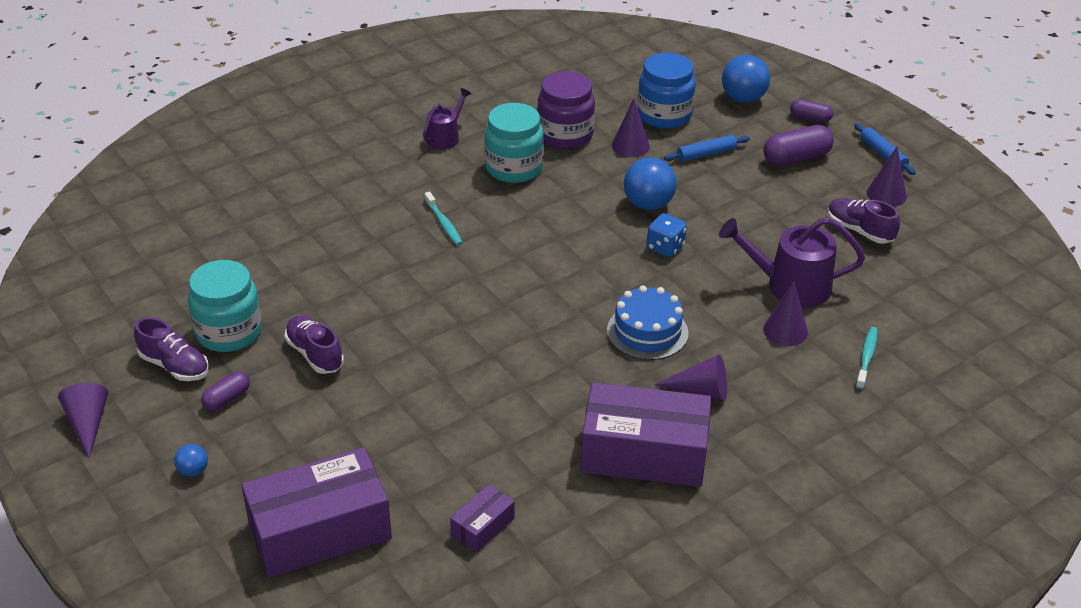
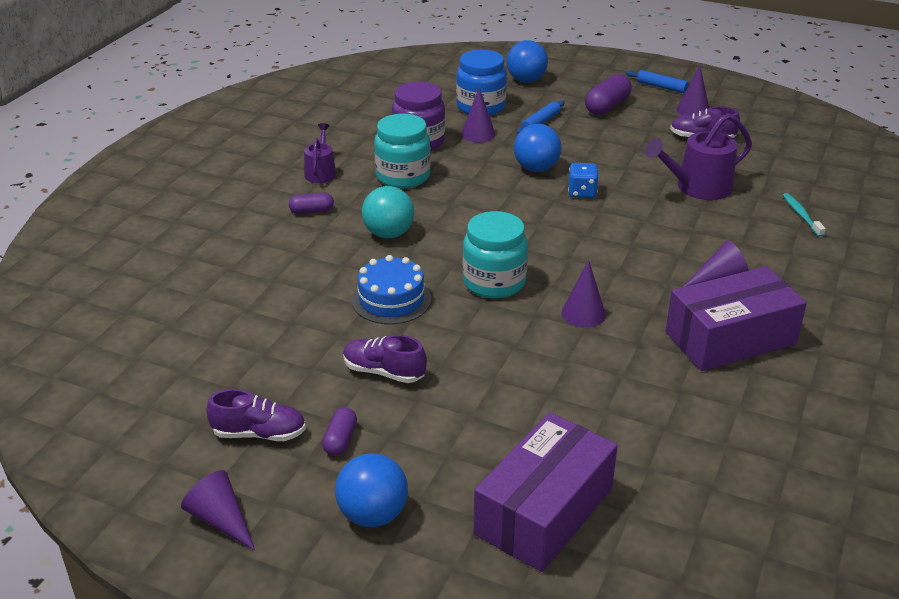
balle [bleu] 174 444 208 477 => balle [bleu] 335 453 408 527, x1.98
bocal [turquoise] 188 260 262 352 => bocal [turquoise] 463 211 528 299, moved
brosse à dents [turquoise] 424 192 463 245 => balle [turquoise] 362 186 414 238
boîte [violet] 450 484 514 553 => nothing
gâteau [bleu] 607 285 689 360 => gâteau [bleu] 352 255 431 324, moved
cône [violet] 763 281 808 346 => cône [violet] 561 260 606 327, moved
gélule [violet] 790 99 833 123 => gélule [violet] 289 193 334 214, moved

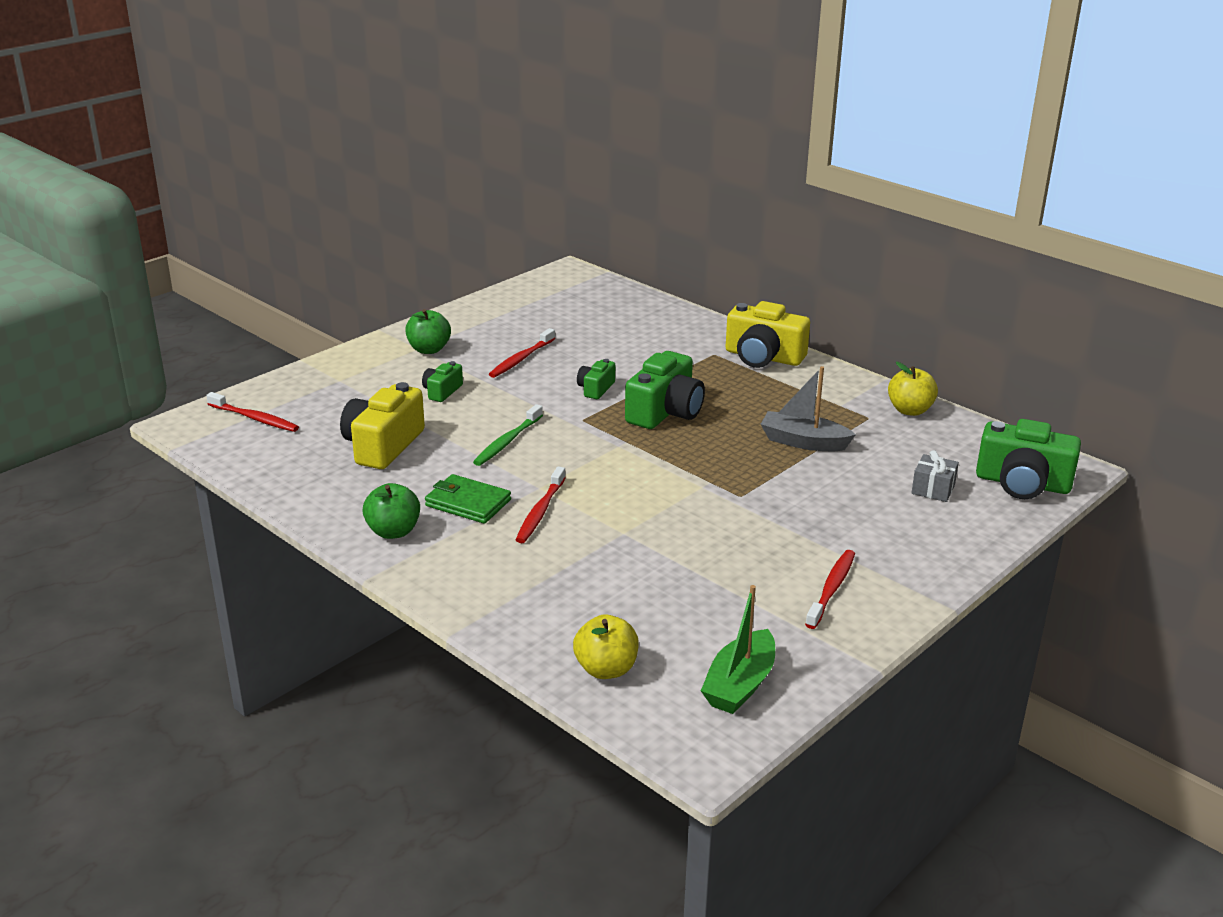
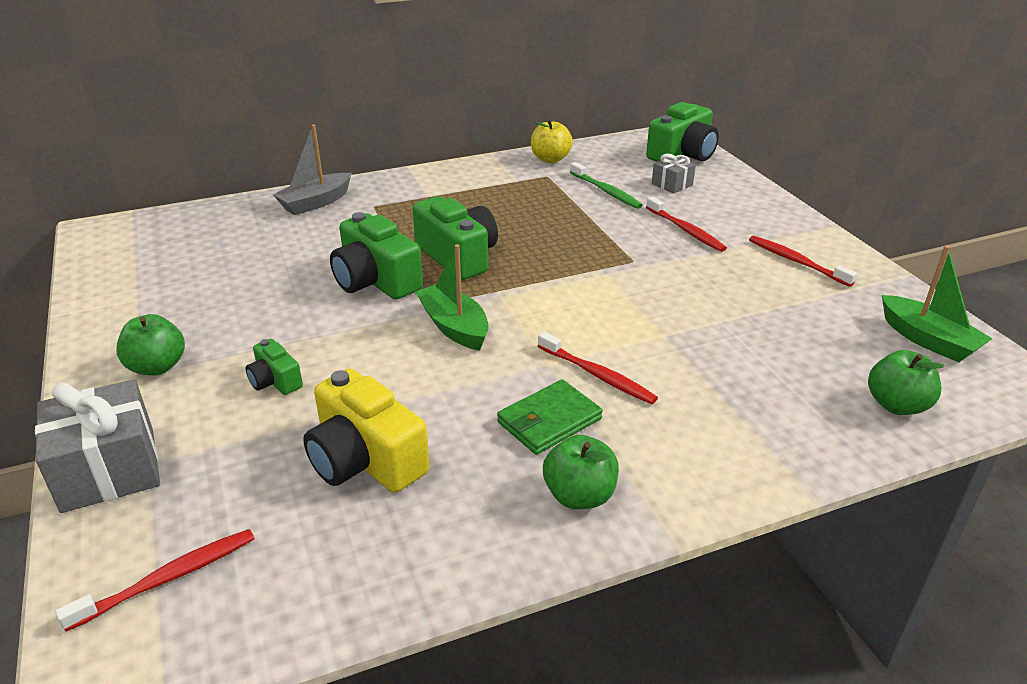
brosse à dents [vert] 473 404 543 466 => brosse à dents [vert] 570 162 642 209, moved
brosse à dents [rouge] 489 328 555 378 => brosse à dents [rouge] 646 196 727 252, moved
pomme [jaune] 573 614 639 679 => pomme [vert] 868 350 944 415
appareil photo [vert] 577 359 615 399 => appareil photo [vert] 330 212 423 300, x1.92
appareil photo [jaune] 726 301 810 368 => nothing
bateau [gris] 761 366 856 451 => bateau [gris] 273 125 352 215, moved
nothing => cadeau [gris] 35 379 160 513
nothing => bateau [vert] 415 244 489 351

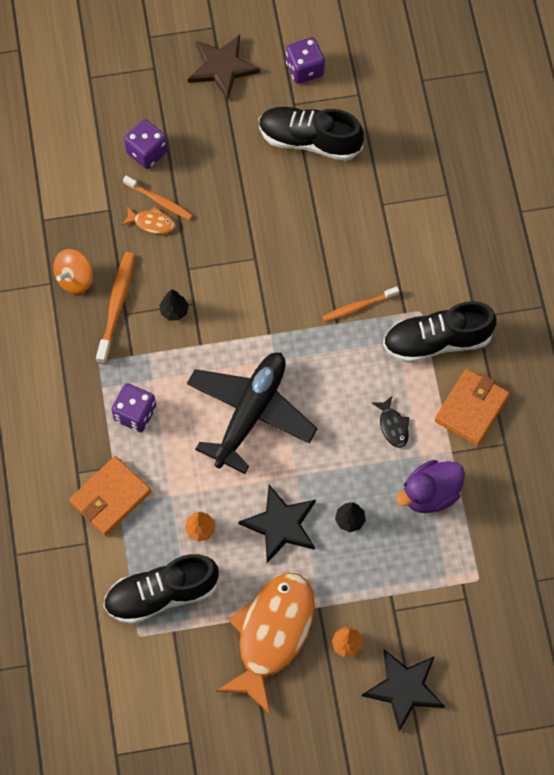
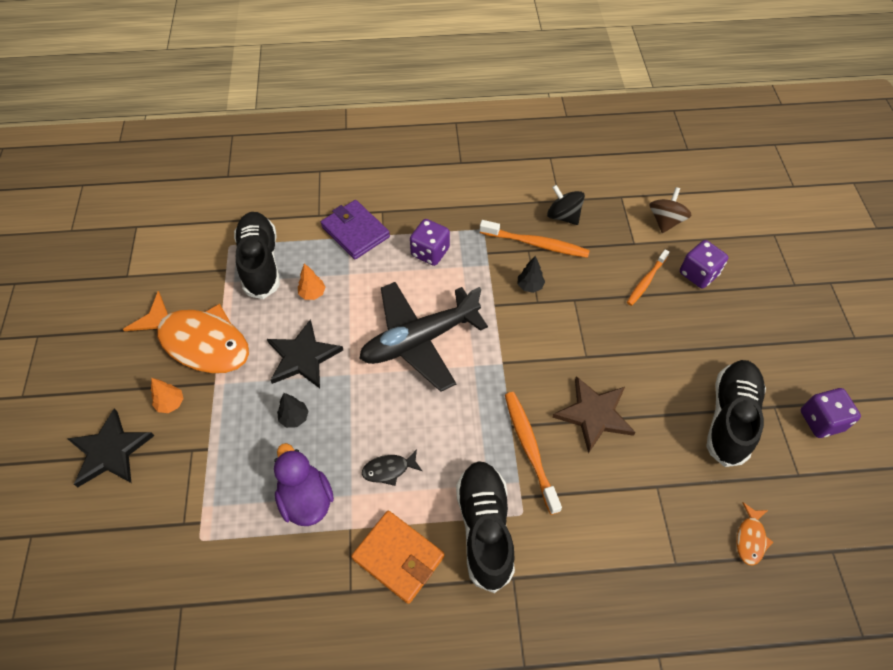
toupie [orange] 53 249 93 294 => toupie [noir] 547 185 585 225
portefeuille [orange] 69 456 151 536 => portefeuille [violet] 321 200 390 259
poisson [orange] 121 206 175 234 => poisson [orange] 737 502 773 565, moved
avion [noir] 187 353 317 474 => avion [noir] 359 282 488 392, 120 degrees clockwise
étoile [marron] 188 35 260 100 => étoile [marron] 552 376 635 453, moved
brosse à dents [orange] 322 287 399 322 => brosse à dents [orange] 505 392 562 515, x1.51
nothing => toupie [marron] 649 187 692 233

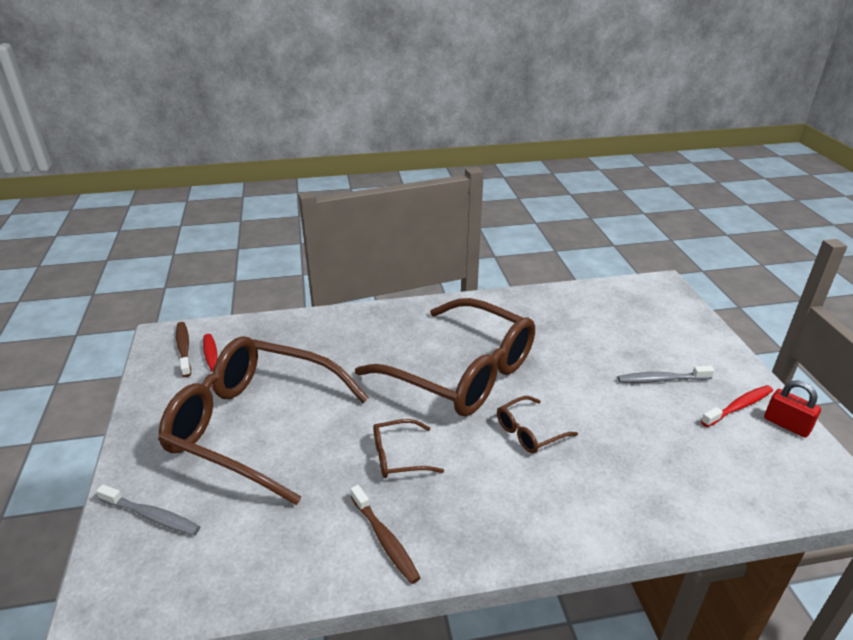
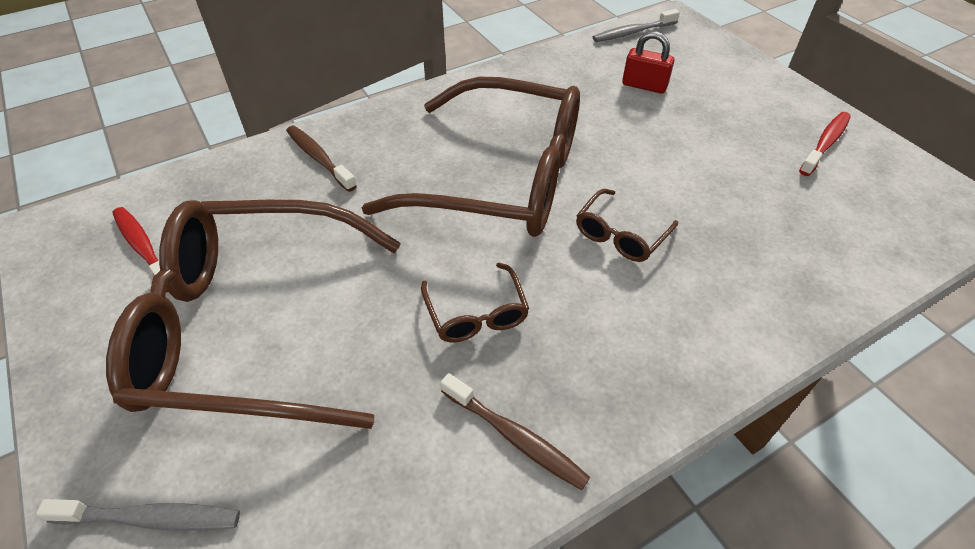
brosse à dents [marron] 176 322 191 377 => brosse à dents [marron] 286 126 357 192, moved
lunettes [marron] 373 419 444 478 => lunettes [marron] 421 263 529 342, 75 degrees counterclockwise
brosse à dents [gris] 618 366 714 383 => brosse à dents [gris] 593 9 680 42, moved
cadenas [rouge] 764 380 821 437 => cadenas [rouge] 622 31 674 94, moved

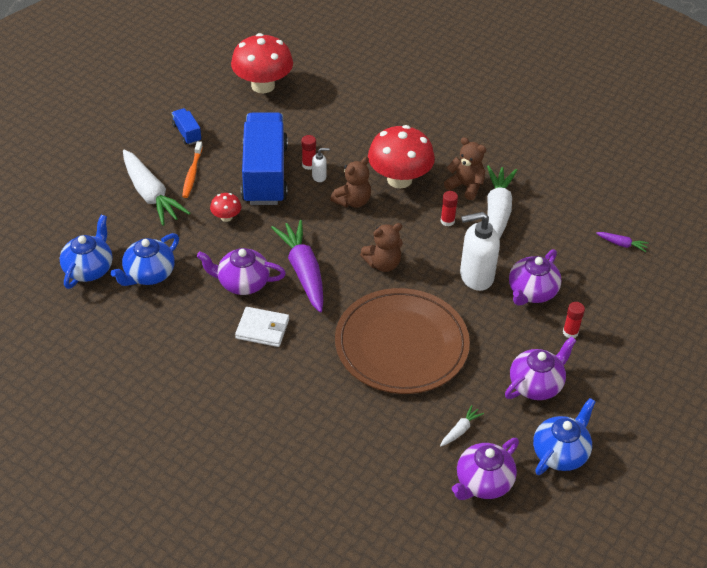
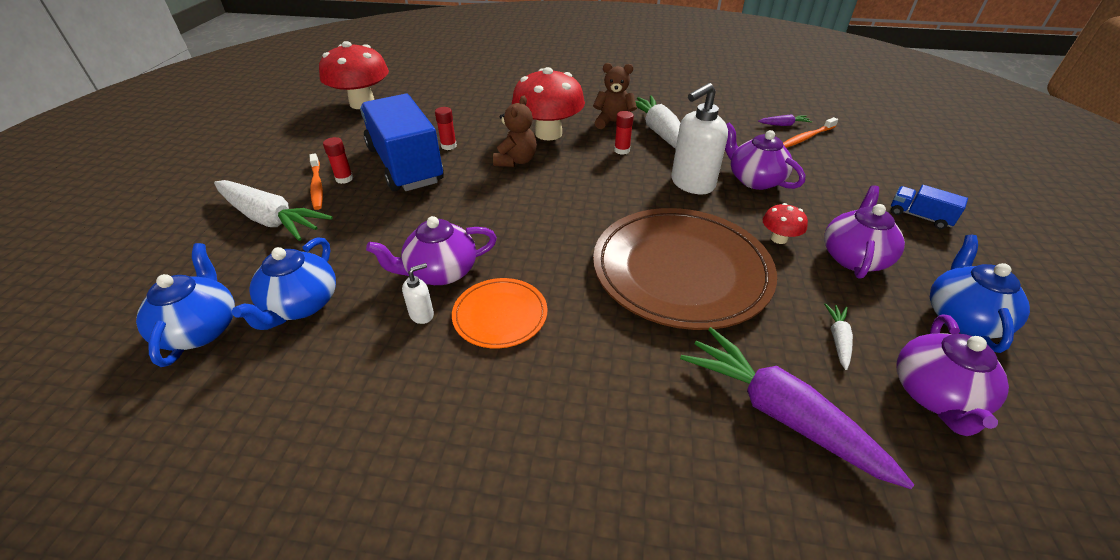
camion [bleu] 172 108 201 145 => camion [bleu] 891 185 968 229, moved
champignon [rouge] 210 193 241 222 => champignon [rouge] 762 203 808 244, moved
portefeuille [blanc] 235 307 289 347 => assiette [orange] 452 278 547 348
carotte [violet] 271 220 323 313 => carotte [violet] 680 327 914 489, moved
distributeur de savon [blanc] 312 148 329 182 => distributeur de savon [blanc] 402 263 434 324, moved
ours en peluche [marron] 360 223 403 272 => nothing
théière [violet] 509 249 561 306 => théière [violet] 725 122 805 190, 135 degrees clockwise
bâton de colle [rouge] 563 302 585 338 => bâton de colle [rouge] 323 137 353 184, moved
nothing => brosse à dents [orange] 783 117 838 148

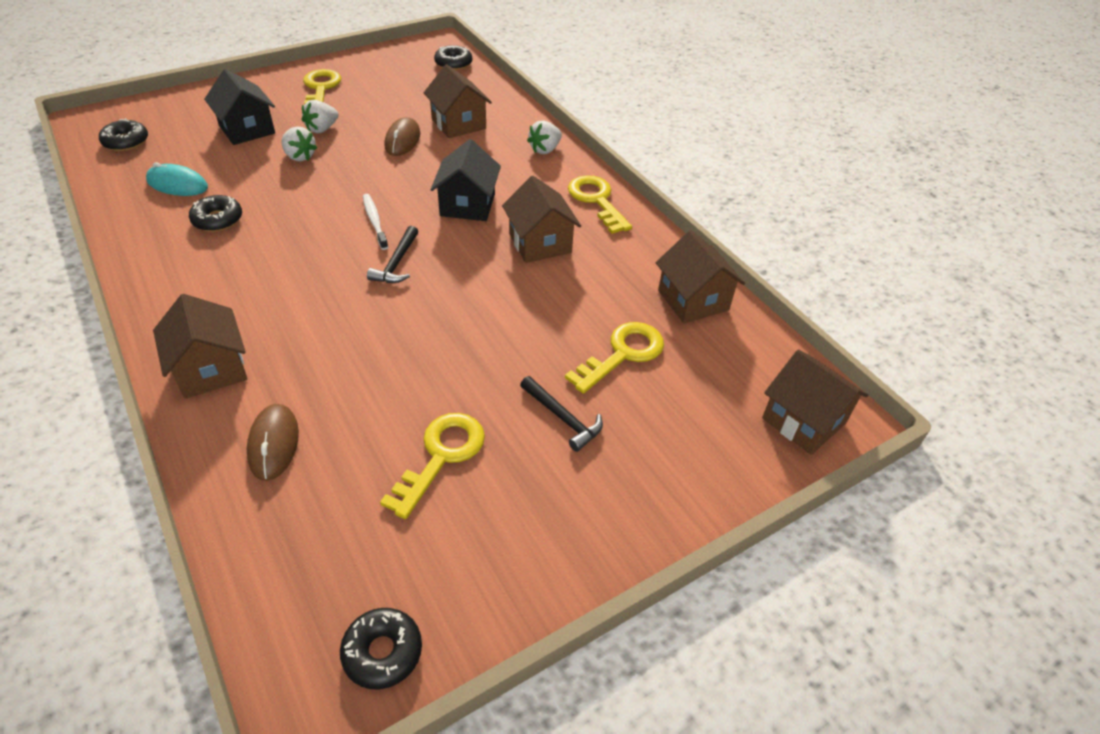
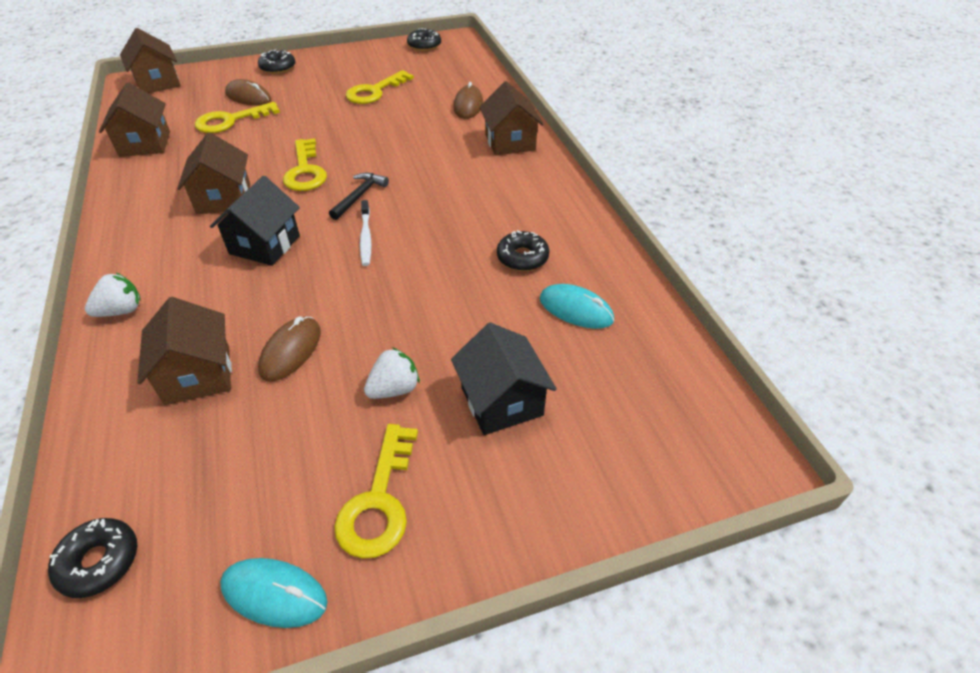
beignet [noir] 99 118 148 151 => beignet [noir] 258 49 295 74, moved
fraise [blanc] 281 126 317 161 => nothing
marteau [noir] 520 376 603 452 => nothing
clé [jaune] 568 175 632 234 => clé [jaune] 283 138 327 191, moved
nothing => souris [turquoise] 220 558 327 628
nothing => souris [marron] 225 79 271 106

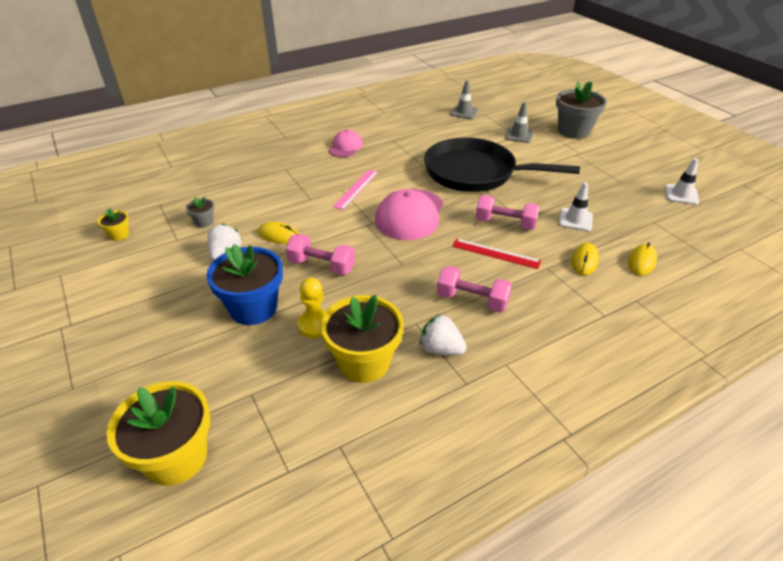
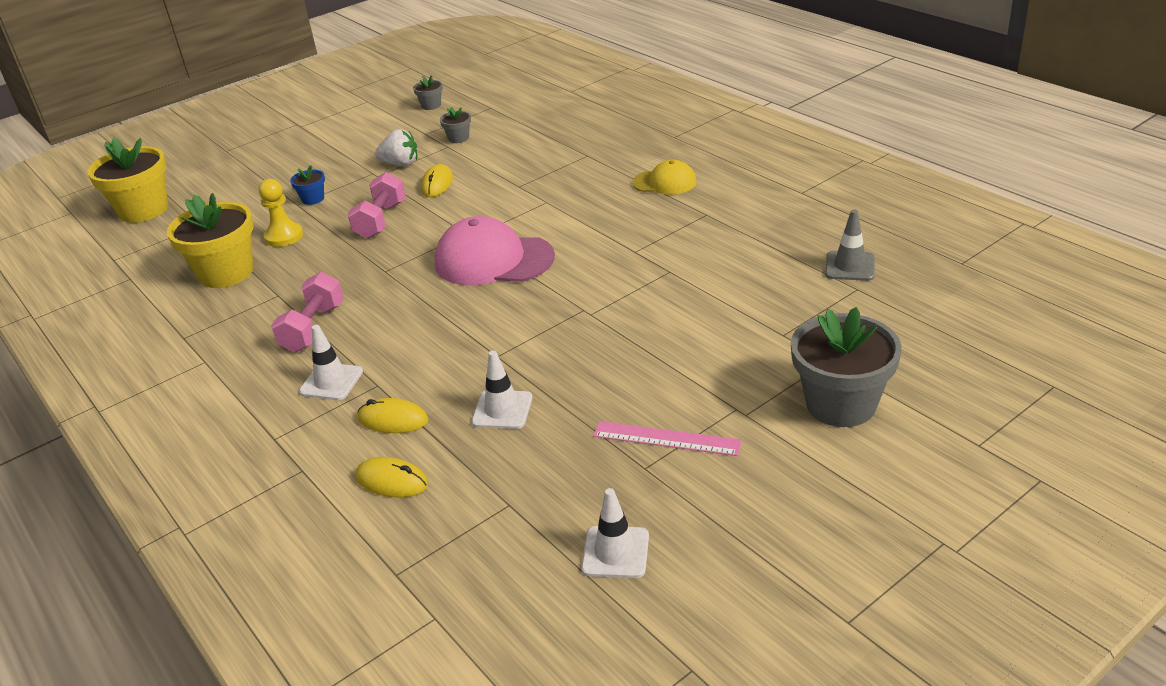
pot de fleurs [jaune] 98 209 129 241 => pot de fleurs [gris] 413 75 443 110
pot de fleurs [bleu] 206 244 283 325 => pot de fleurs [bleu] 290 165 325 205, x0.46
casquette [rose] 329 130 363 157 => casquette [jaune] 633 160 696 195
règle [rose] 333 169 379 210 => règle [rose] 593 421 742 456, moved
fraise [blanc] 420 314 467 355 => nothing
poêle [noir] 424 137 580 192 => nothing
règle [rouge] 452 239 541 269 => nothing
haltère [rose] 476 195 540 230 => nothing
cône de chantier [gris] 505 102 533 143 => nothing
nothing => cône de chantier [blanc] 299 325 363 400

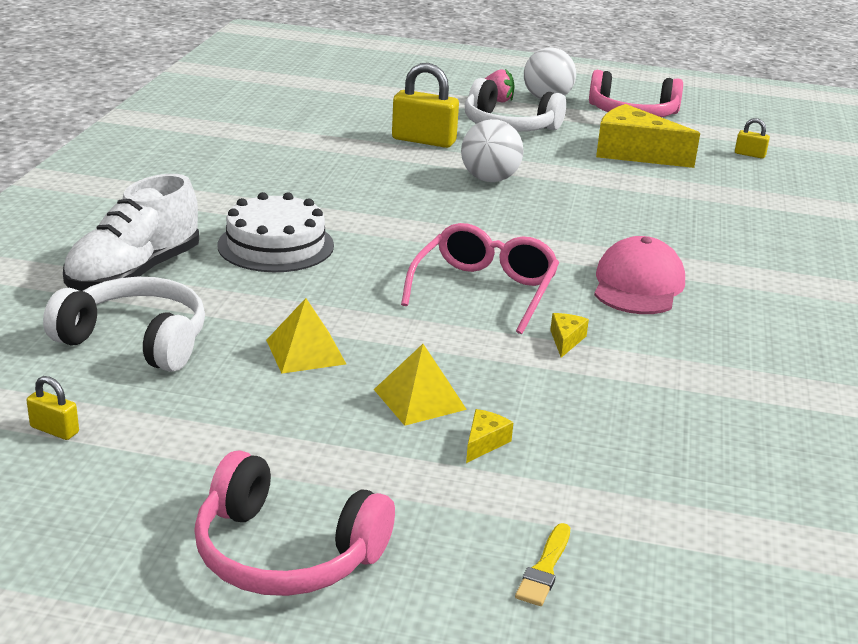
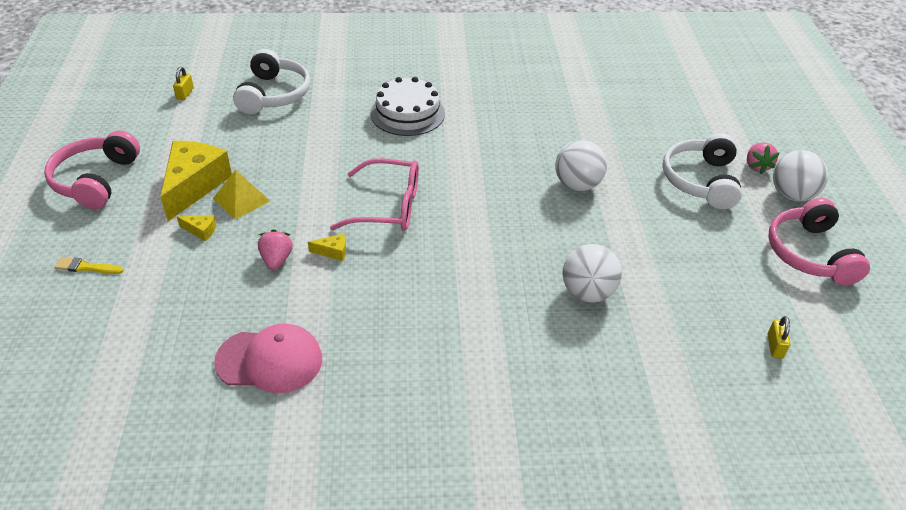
chaussure [blanc] 63 174 199 291 => nothing
pyramide [jaune] 266 298 346 374 => nothing
cadenas [jaune] 392 63 459 148 => nothing
casquette [rose] 594 236 685 314 => casquette [rose] 214 324 322 393, moved
fromage [jaune] 596 104 700 168 => fromage [jaune] 160 141 232 221, moved
nothing => fraise [rose] 258 229 293 270
nothing => balle [blanc] 562 244 622 303

